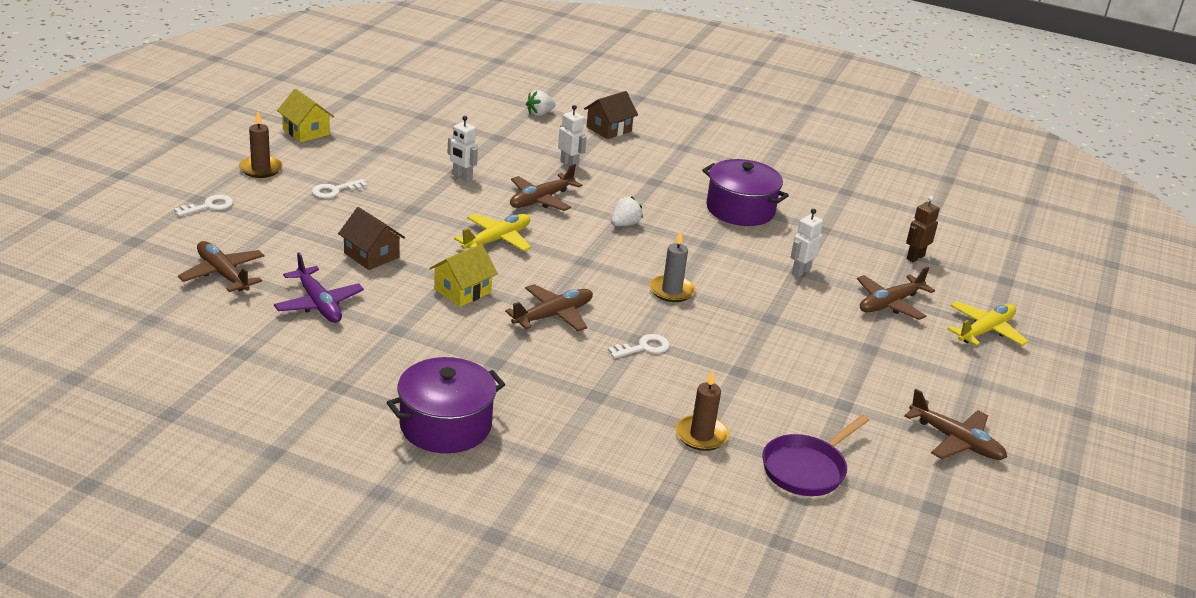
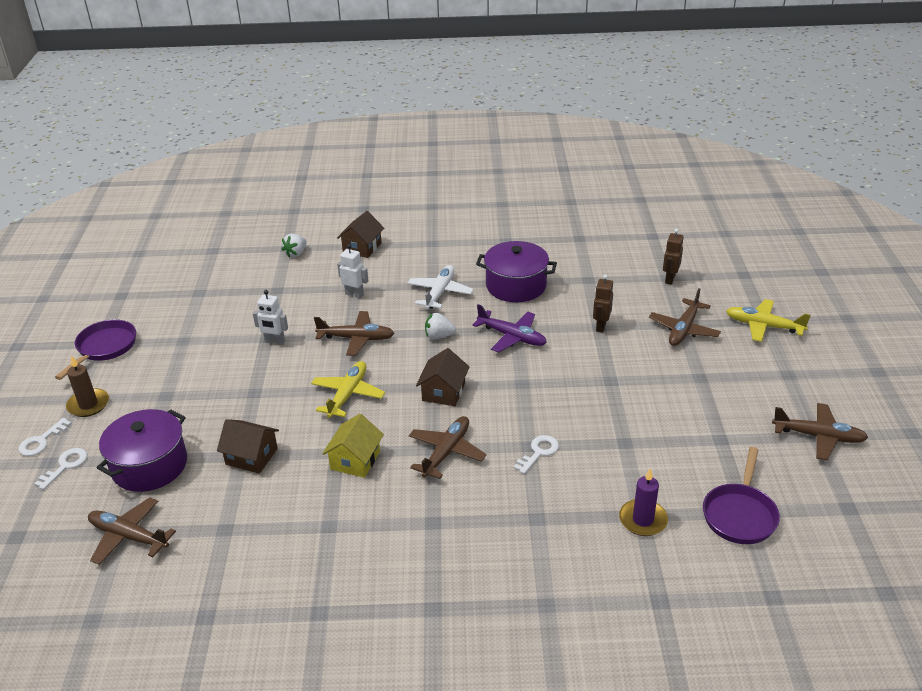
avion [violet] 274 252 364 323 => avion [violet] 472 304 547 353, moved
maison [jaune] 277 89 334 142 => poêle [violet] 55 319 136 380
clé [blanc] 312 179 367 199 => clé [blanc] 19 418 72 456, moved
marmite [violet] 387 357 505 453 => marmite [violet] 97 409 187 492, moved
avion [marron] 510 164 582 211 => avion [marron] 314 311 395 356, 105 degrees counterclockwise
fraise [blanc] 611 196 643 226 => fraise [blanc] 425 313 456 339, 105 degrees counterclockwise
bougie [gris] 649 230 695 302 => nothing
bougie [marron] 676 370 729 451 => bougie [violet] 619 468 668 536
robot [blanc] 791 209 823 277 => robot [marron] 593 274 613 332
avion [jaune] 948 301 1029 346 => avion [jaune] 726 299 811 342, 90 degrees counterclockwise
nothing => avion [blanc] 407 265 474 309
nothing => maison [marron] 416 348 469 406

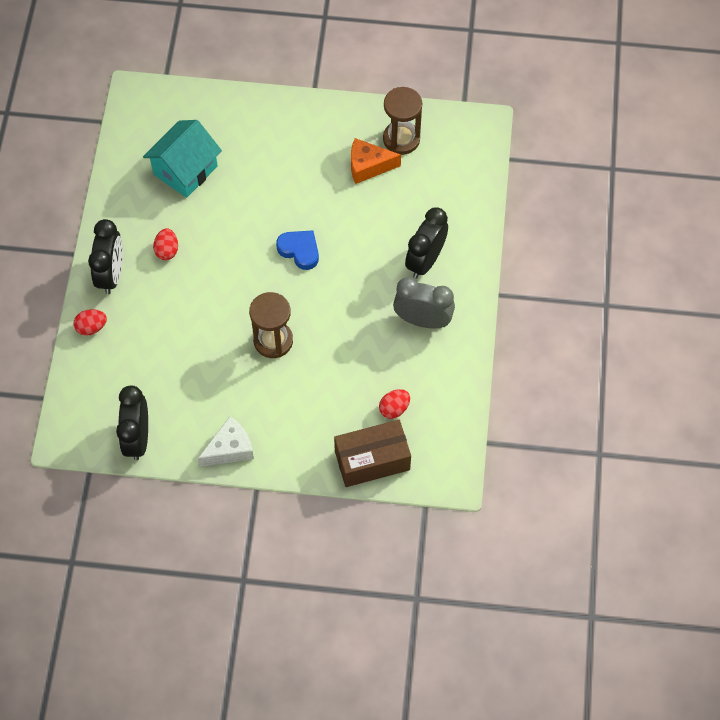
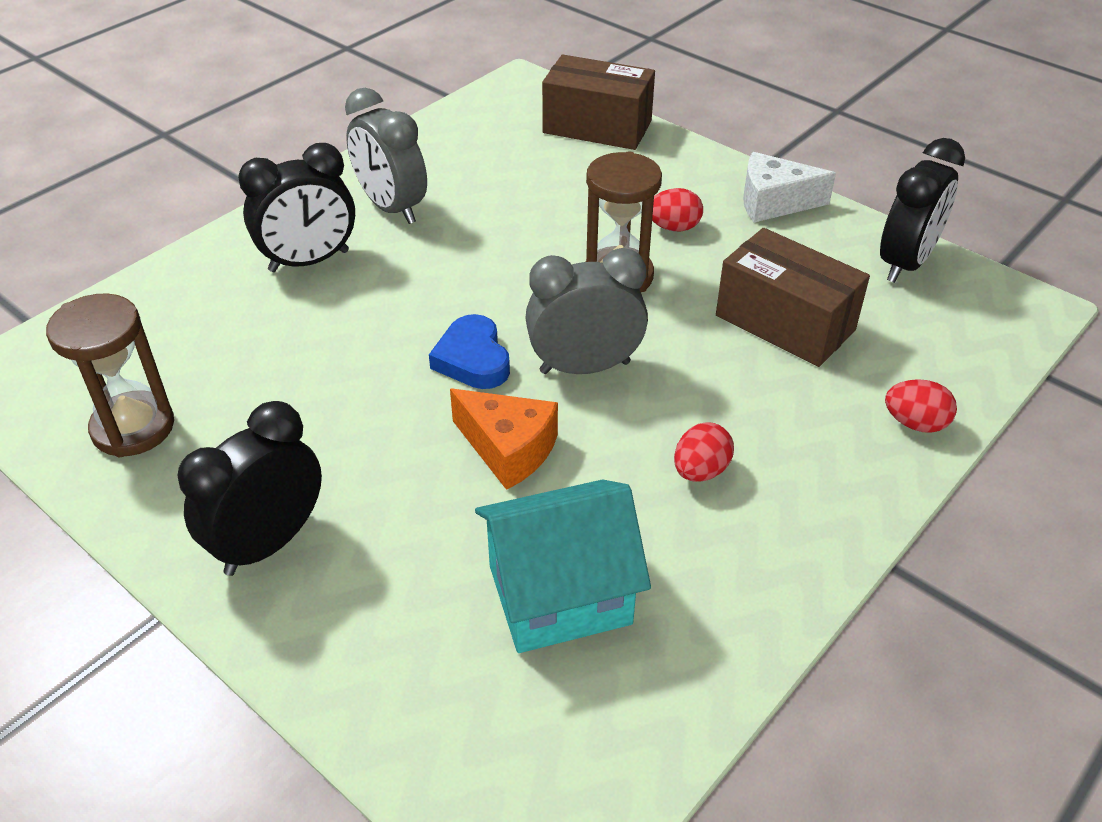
réveil [noir] 88 219 123 294 => réveil [noir] 177 401 322 576, moved
fromage [orange] 351 138 401 184 => fromage [orange] 450 389 558 490, moved
œuf [rouge] 379 389 410 419 => œuf [rouge] 652 188 703 232, moved
nothing => réveil [gris] 525 248 648 374
nothing => boîte [marron] 716 228 870 367

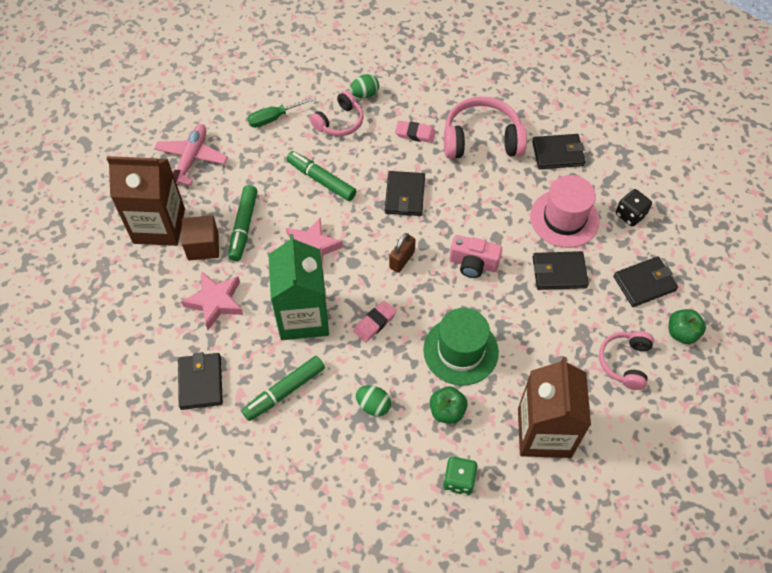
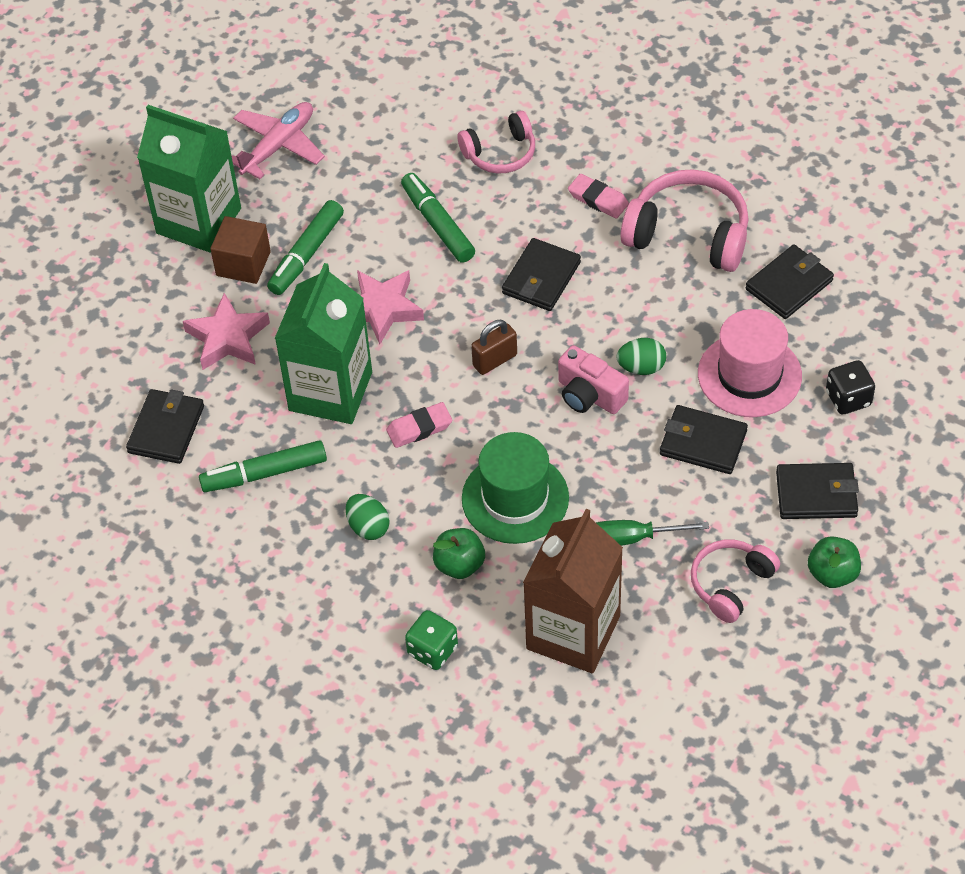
brique de lait [marron] 107 156 185 246 => brique de lait [vert] 137 105 241 253
tournevis [vert] 247 96 315 128 => tournevis [vert] 596 520 709 546, moved
œuf [vert] 350 74 379 98 => œuf [vert] 617 338 666 375, moved
portefeuille [noir] 532 134 586 169 => portefeuille [noir] 746 244 834 319, 60 degrees counterclockwise

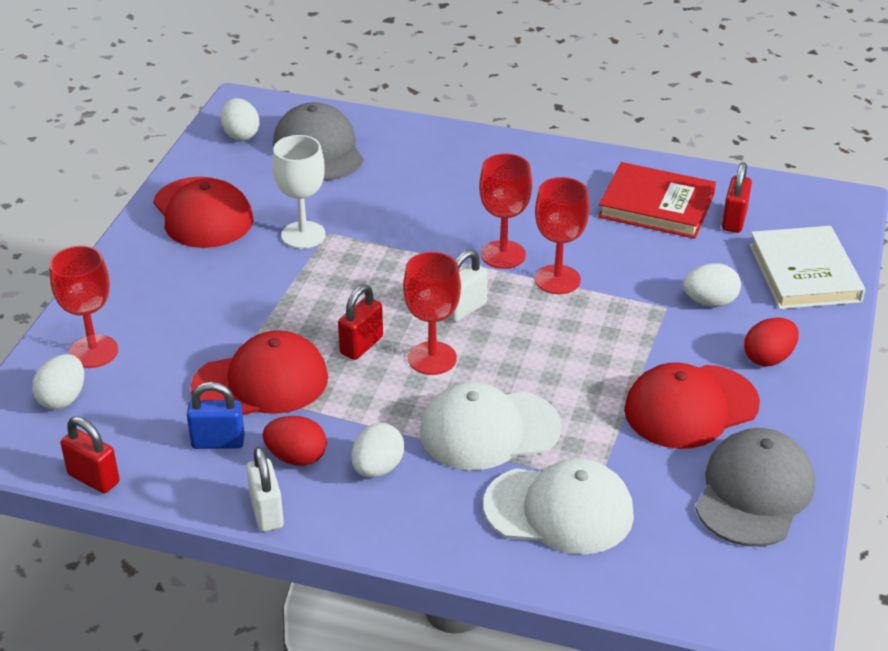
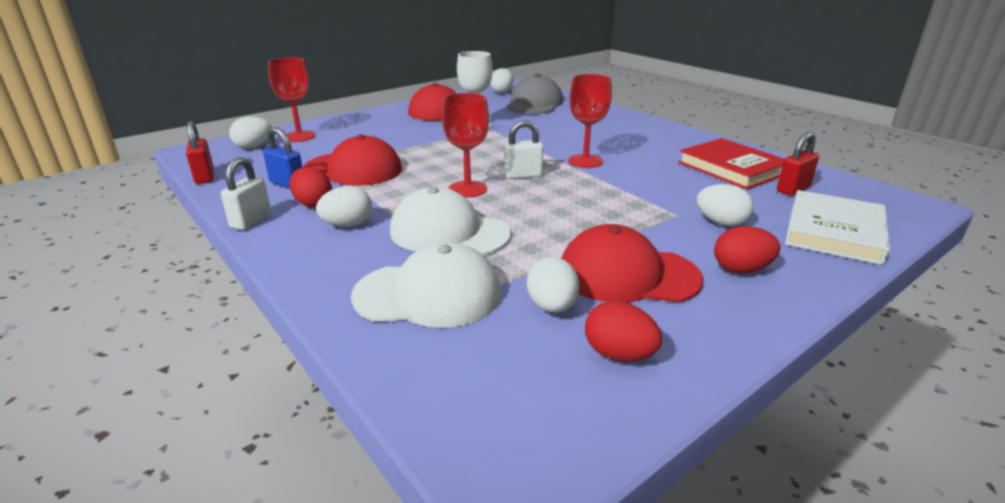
cadenas [rouge] 338 284 383 360 => nothing
casquette [blanc] 483 458 634 554 => casquette [blanc] 351 242 502 328, 45 degrees counterclockwise
verre à pied [rouge] 535 177 589 294 => nothing
casquette [gris] 695 428 815 547 => œuf [rouge] 585 301 662 362
nothing => œuf [blanc] 527 257 579 313

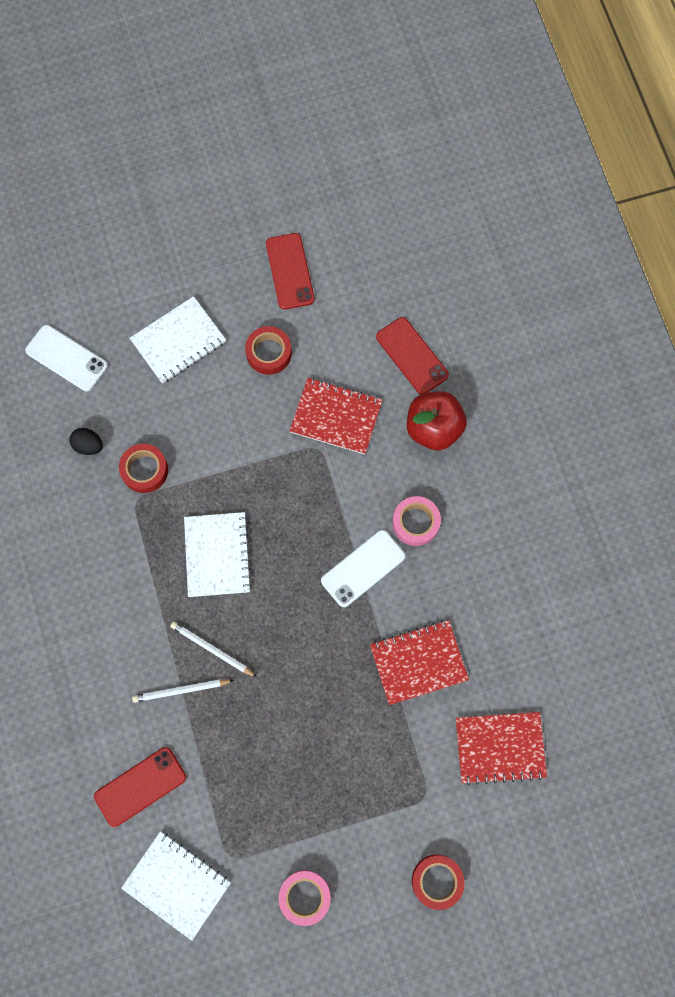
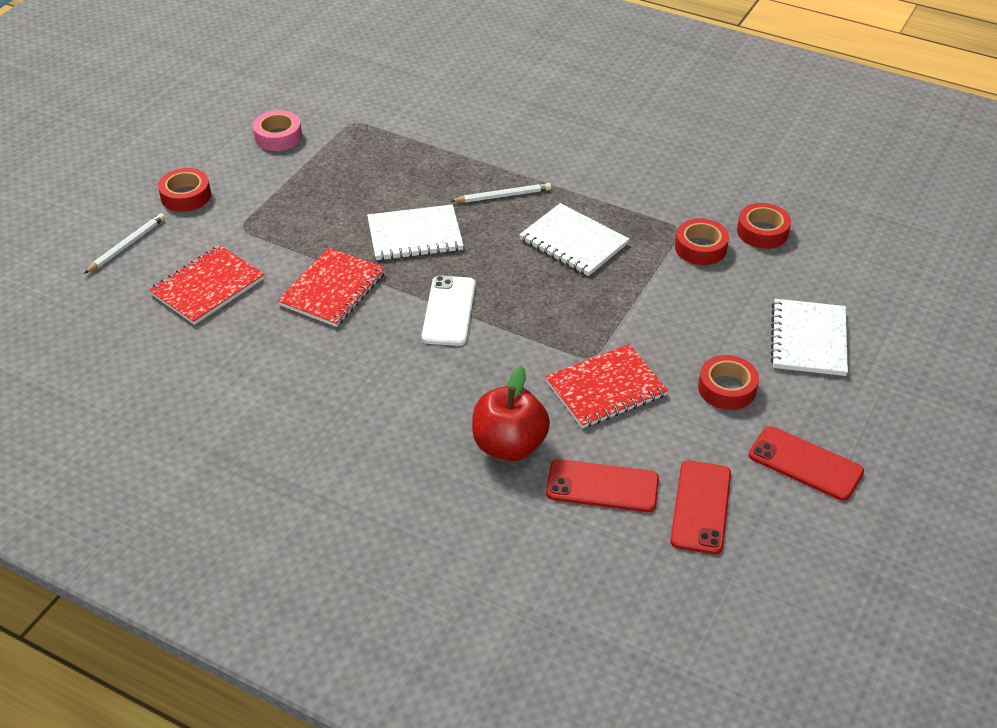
téléphone [blanc] 25 325 108 391 => nothing
œuf [noir] 69 428 103 455 => ruban adhésif [rouge] 737 203 791 249
téléphone [rouge] 94 747 186 827 => téléphone [rouge] 670 460 731 554, moved
carnet [blanc] 121 831 231 941 => carnet [blanc] 367 204 464 260, moved
crayon [blanc] 132 679 234 703 => crayon [blanc] 84 213 165 274, moved
ruban adhésif [rose] 392 496 441 546 => nothing

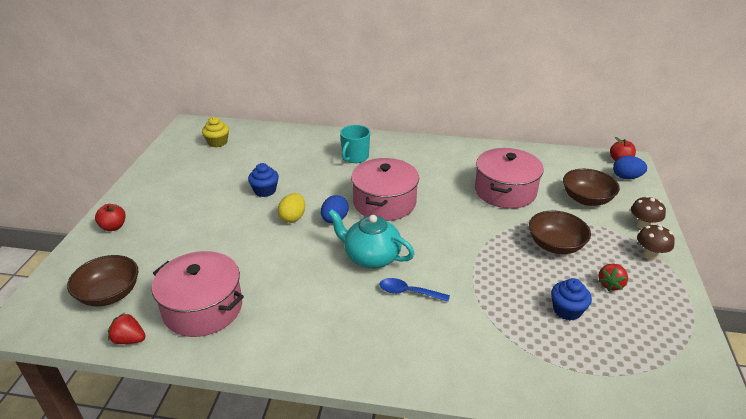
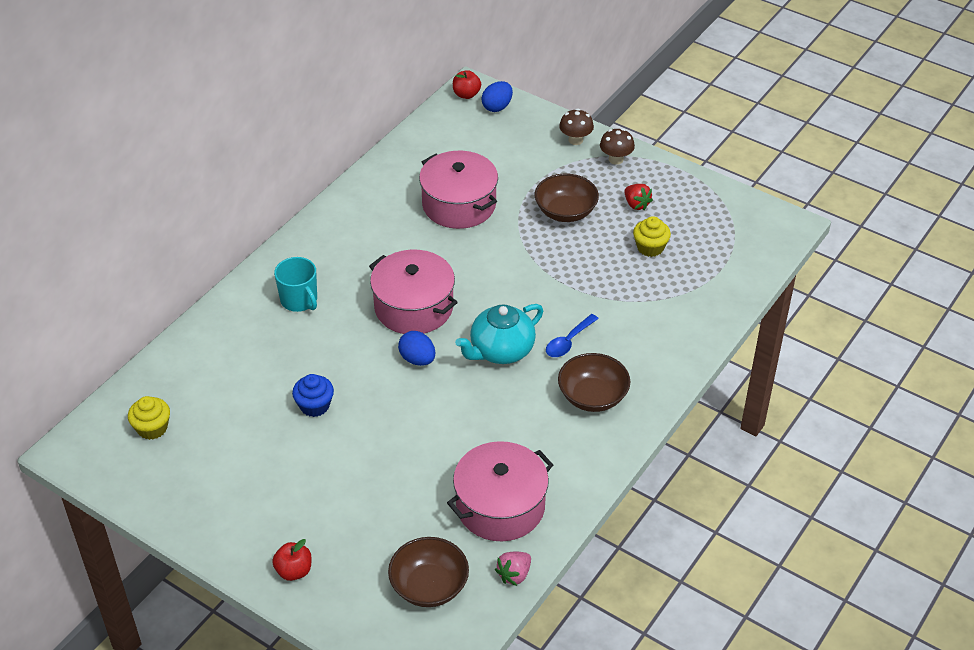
fraise [rouge] 108 313 146 344 => fraise [rose] 495 552 531 586
œuf [jaune] 278 193 305 223 => nothing
muffin [bleu] 551 278 592 320 => muffin [jaune] 633 216 671 257
bol [marron] 563 169 620 206 => bol [marron] 558 353 630 412, moved

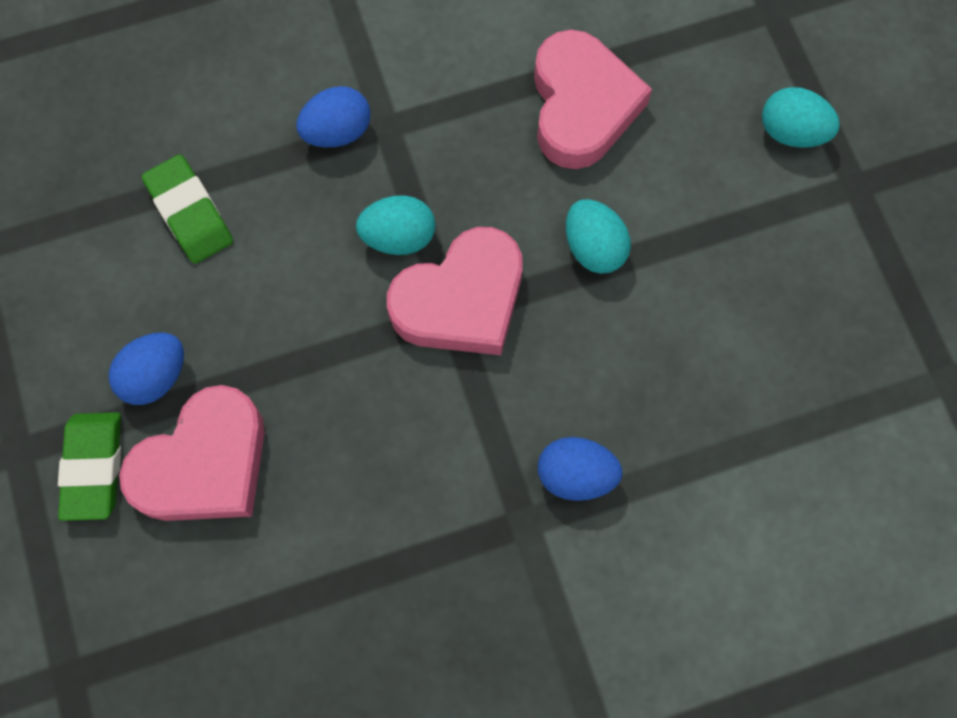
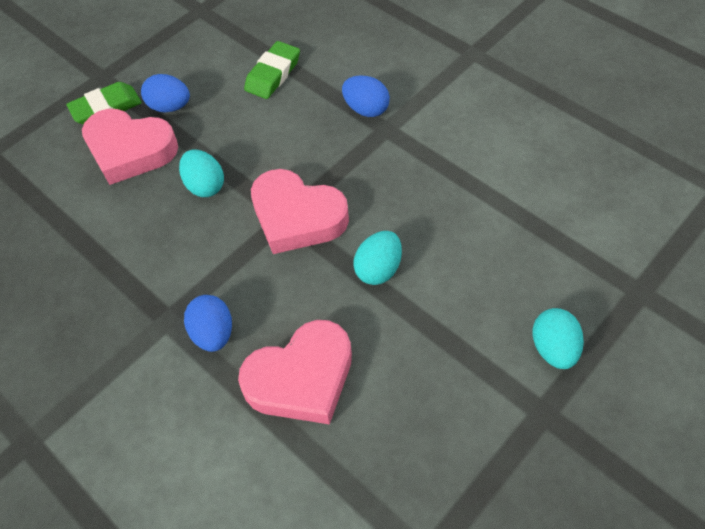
œuf [turquoise] 356 195 435 255 => œuf [turquoise] 179 150 224 197, moved
cœur [rose] 534 30 652 169 => cœur [rose] 238 320 352 425, moved

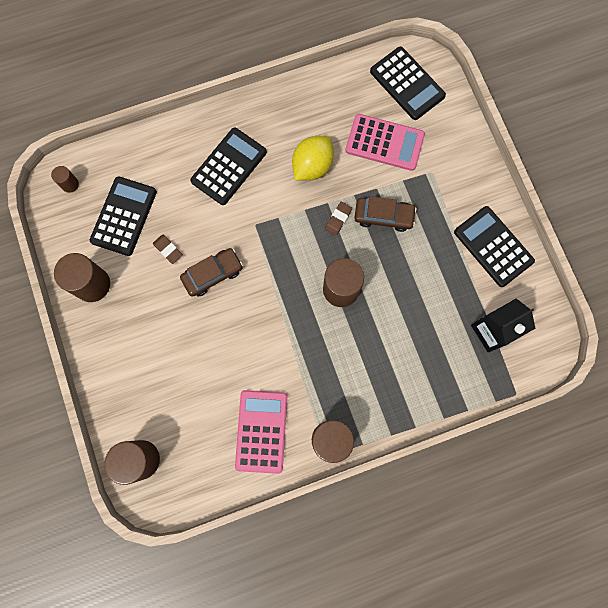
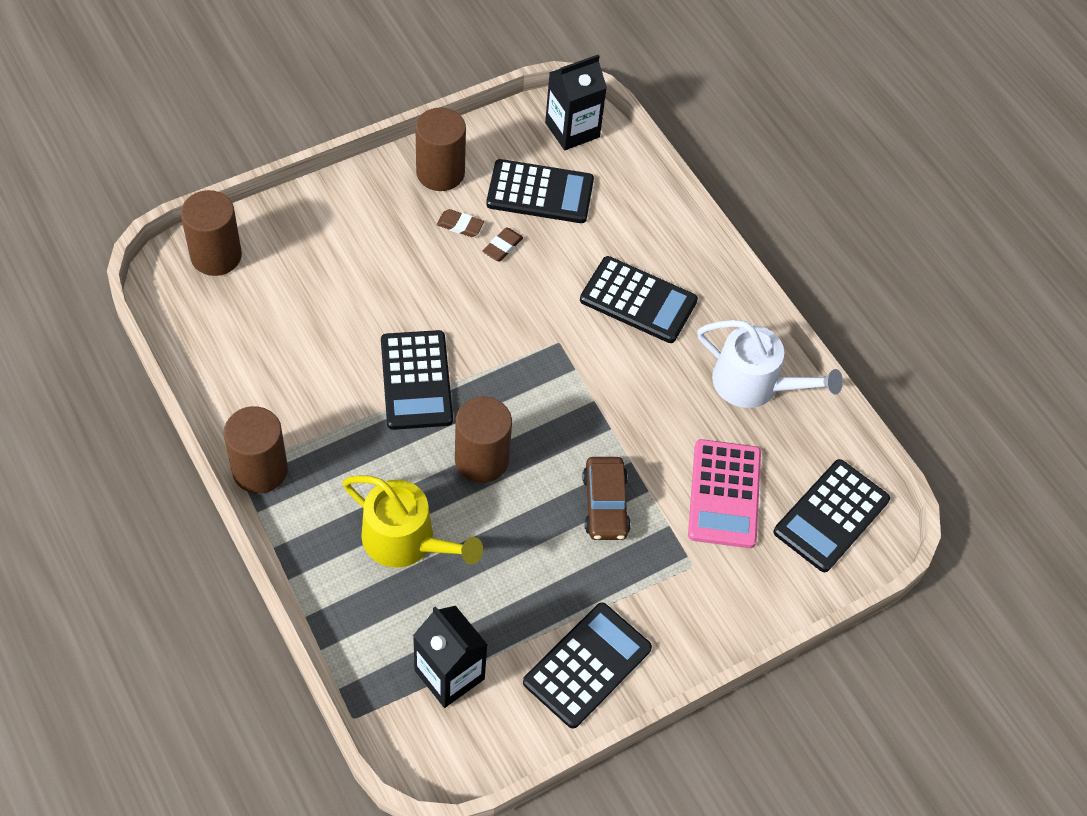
cylindre [marron] 51 166 79 193 => brique de lait [noir] 545 55 607 150
voiture [marron] 180 248 243 297 => nothing
calculatrice [rose] 235 390 287 474 => nothing
citron [jaune] 292 136 334 181 => nothing
gomme [marron] 325 202 352 236 => gomme [marron] 437 209 484 237, moved
nothing => arrosoir [jaune] 343 475 483 568
nothing => calculatrice [noir] 381 330 453 430
nothing => arrosoir [blanc] 697 320 843 408

